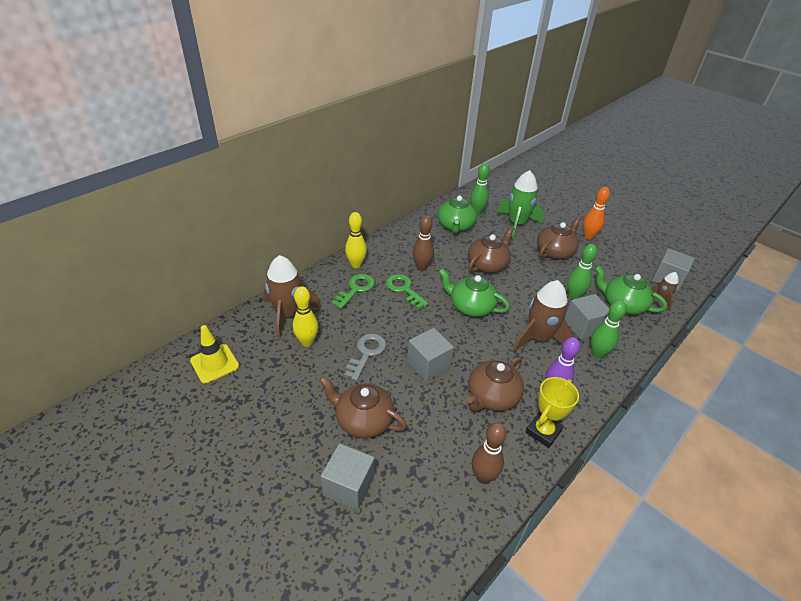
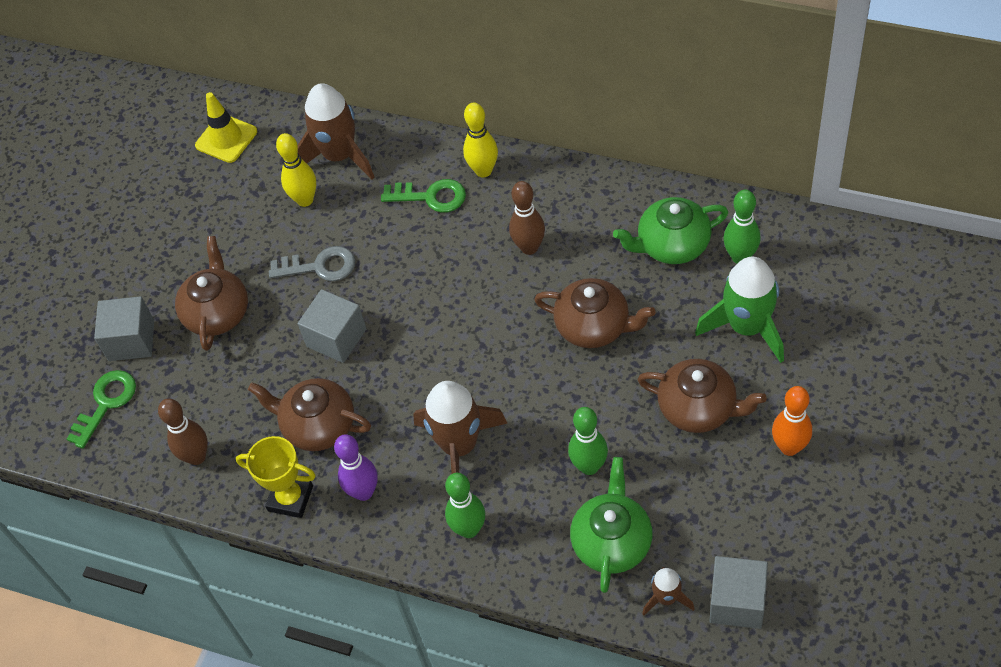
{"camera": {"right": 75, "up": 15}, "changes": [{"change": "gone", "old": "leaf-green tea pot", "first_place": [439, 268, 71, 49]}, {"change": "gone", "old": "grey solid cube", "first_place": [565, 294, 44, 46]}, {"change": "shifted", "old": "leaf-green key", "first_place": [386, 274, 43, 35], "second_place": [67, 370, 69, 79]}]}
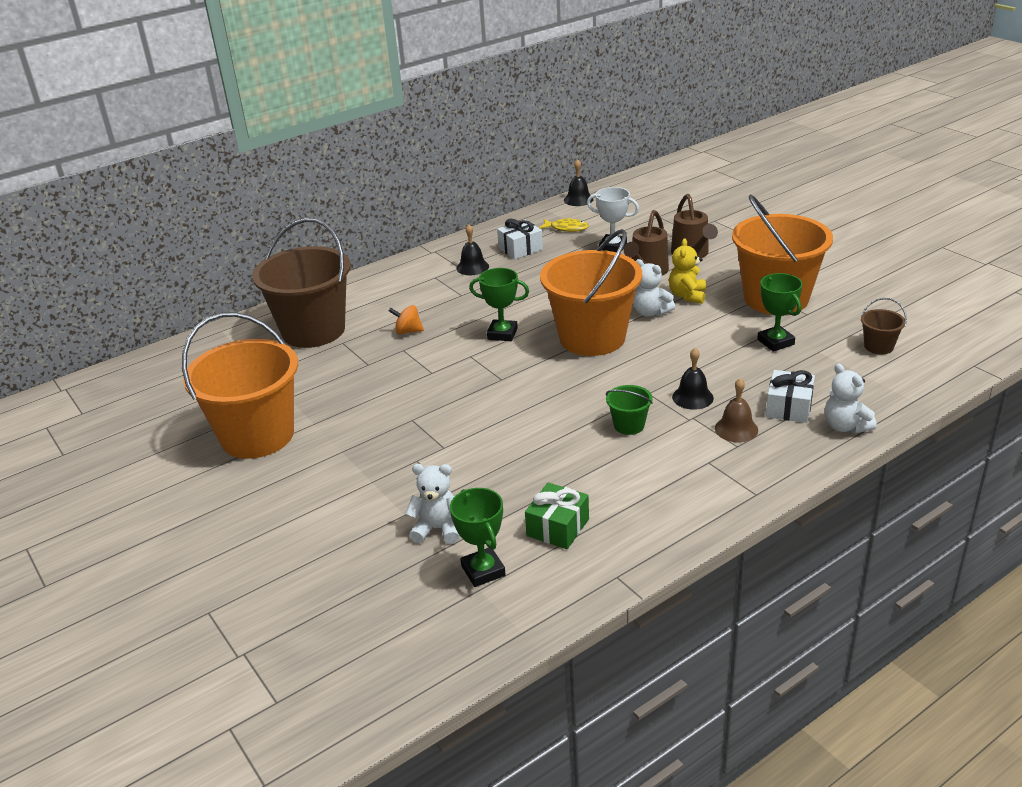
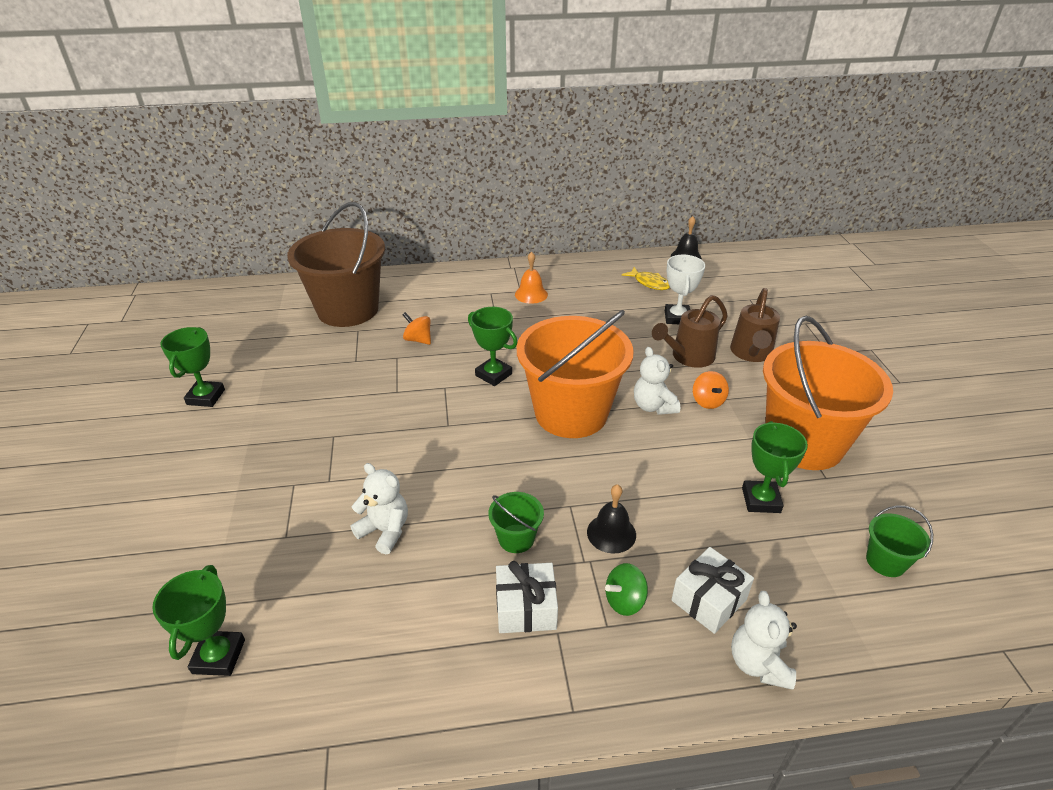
{"camera": {"right": 25, "up": 5}, "changes": [{"change": "gone", "old": "leaf-green gift", "first_place": [525, 483, 64, 66]}, {"change": "shifted", "old": "snow-white stuffed bear", "first_place": [405, 464, 54, 80], "second_place": [351, 463, 57, 91]}, {"change": "shifted", "old": "snow-white gift", "first_place": [497, 219, 46, 40], "second_place": [496, 561, 62, 72]}, {"change": "swapped", "old": "orange-coloured pail", "new": "leaf-green award cup", "first_place": [182, 312, 116, 147], "second_place": [160, 327, 65, 80]}, {"change": "swapped", "old": "yellow stuffed bear", "new": "orange-coloured whirligig", "first_place": [669, 239, 37, 65], "second_place": [693, 371, 36, 38]}, {"change": "swapped", "old": "russet bell", "new": "leaf-green whirligig", "first_place": [715, 378, 43, 64], "second_place": [605, 563, 43, 53]}, {"change": "repainted", "old": "black bell", "new": "orange-coloured bell", "first_place": [457, 224, 32, 51], "second_place": [515, 251, 33, 53]}, {"change": "repainted", "old": "russet pail", "new": "leaf-green pail", "first_place": [861, 298, 46, 56], "second_place": [866, 506, 67, 71]}, {"change": "rotated", "old": "snow-white award cup", "first_place": [587, 187, 52, 65], "second_place": [665, 255, 40, 69], "degrees": 45}]}
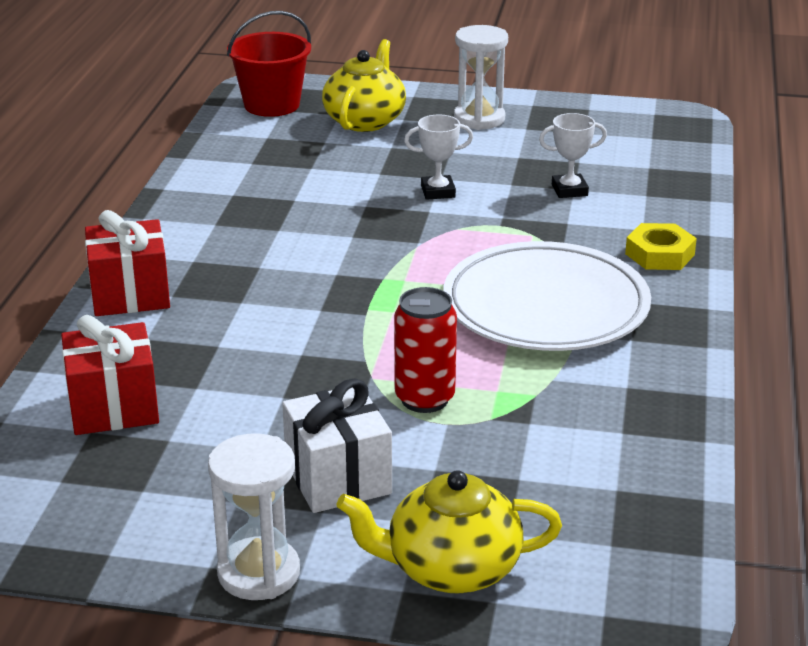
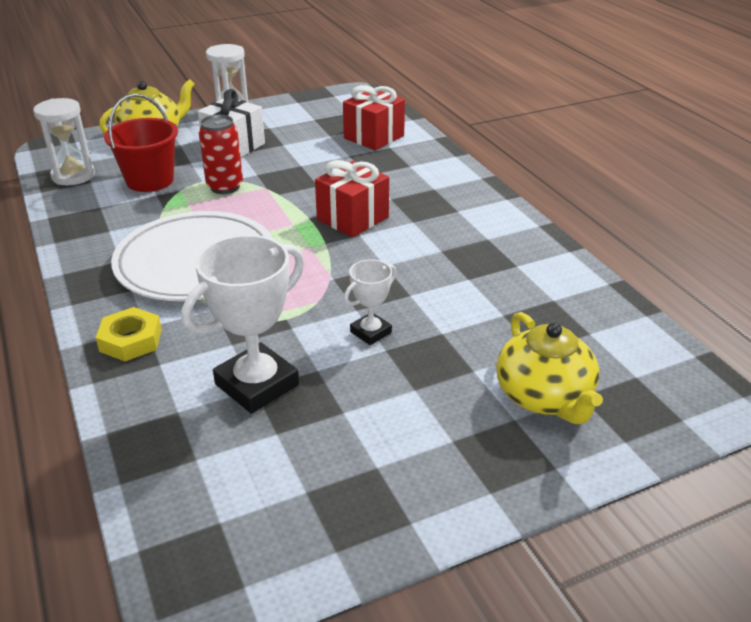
{"camera": {"right": 145, "up": 5}, "changes": [{"change": "shifted", "old": "scarlet gift", "first_place": [85, 210, 85, 106], "second_place": [315, 160, 74, 77]}, {"change": "shifted", "old": "scarlet pail", "first_place": [227, 11, 84, 106], "second_place": [104, 94, 74, 98]}, {"change": "shifted", "old": "snow-white sandglass", "first_place": [454, 25, 54, 105], "second_place": [33, 98, 62, 87]}, {"change": "scaled", "old": "snow-white award cup", "first_place": [539, 113, 68, 85], "second_place": [182, 235, 122, 179], "factor": 1.87}]}
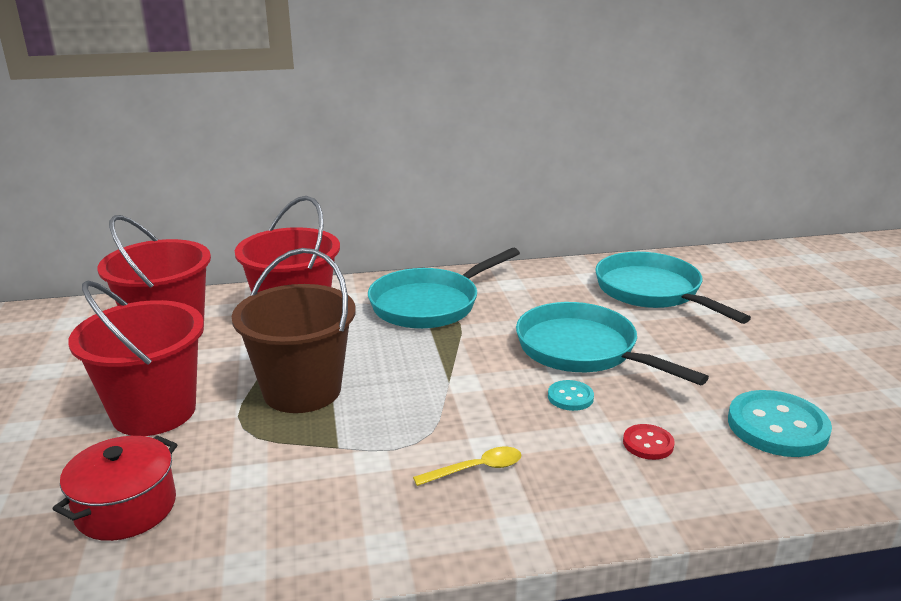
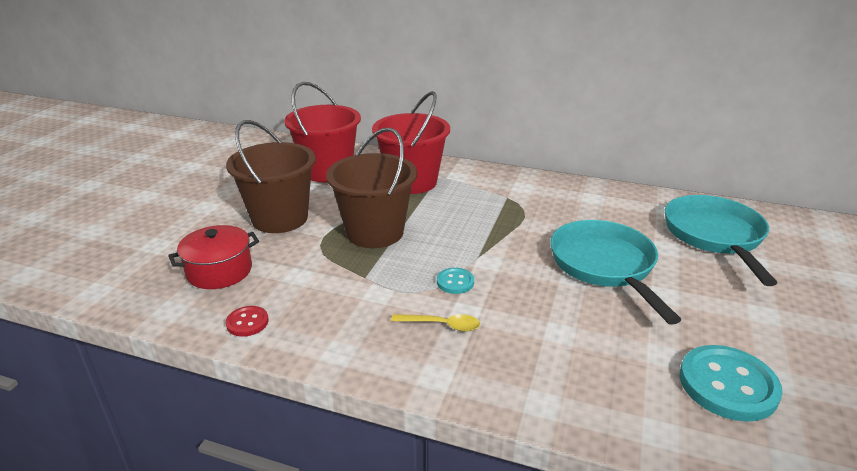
{"camera": {"right": 30, "up": 5}, "changes": [{"change": "gone", "old": "turquoise skillet", "first_place": [368, 248, 152, 81]}, {"change": "shifted", "old": "turquoise button", "first_place": [548, 380, 46, 31], "second_place": [437, 268, 37, 26]}, {"change": "shifted", "old": "scarlet button", "first_place": [623, 424, 52, 36], "second_place": [226, 306, 43, 31]}, {"change": "repainted", "old": "scarlet pail", "new": "russet pail", "first_place": [68, 281, 136, 155], "second_place": [226, 120, 90, 113]}]}
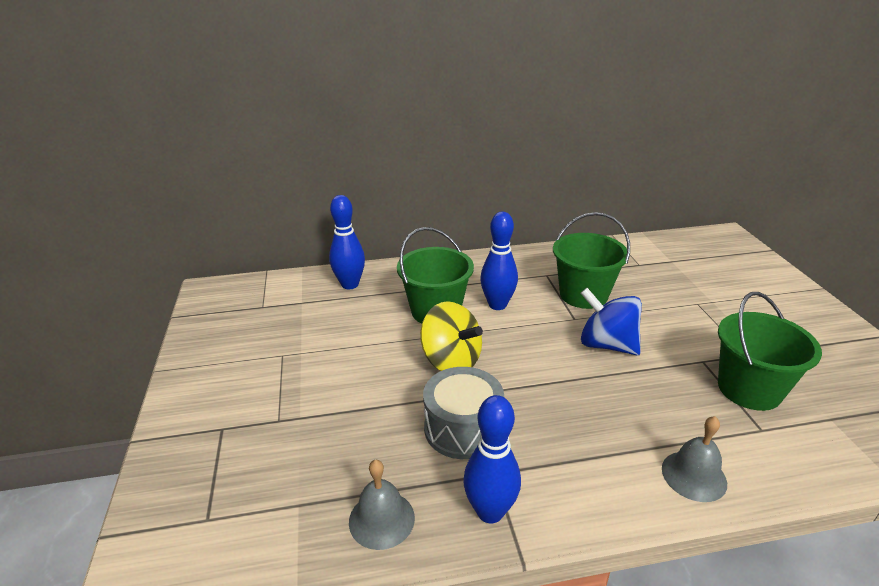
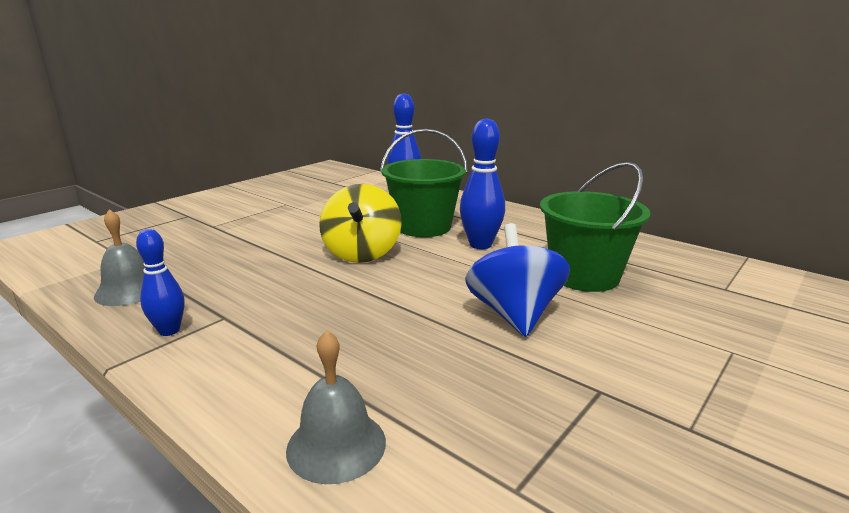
{"camera": {"right": 50, "up": -10}, "changes": [{"change": "gone", "old": "grey toy drum", "first_place": [423, 367, 81, 92]}, {"change": "gone", "old": "leaf-green pail", "first_place": [718, 292, 104, 119]}, {"change": "scaled", "old": "blue bowling pin", "first_place": [463, 395, 58, 128], "second_place": [136, 229, 49, 107], "factor": 0.64}]}
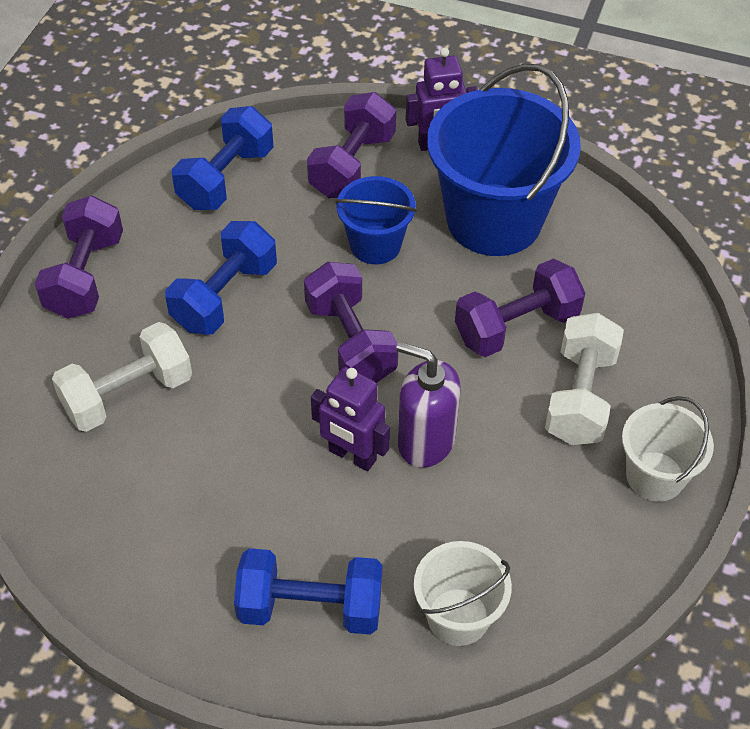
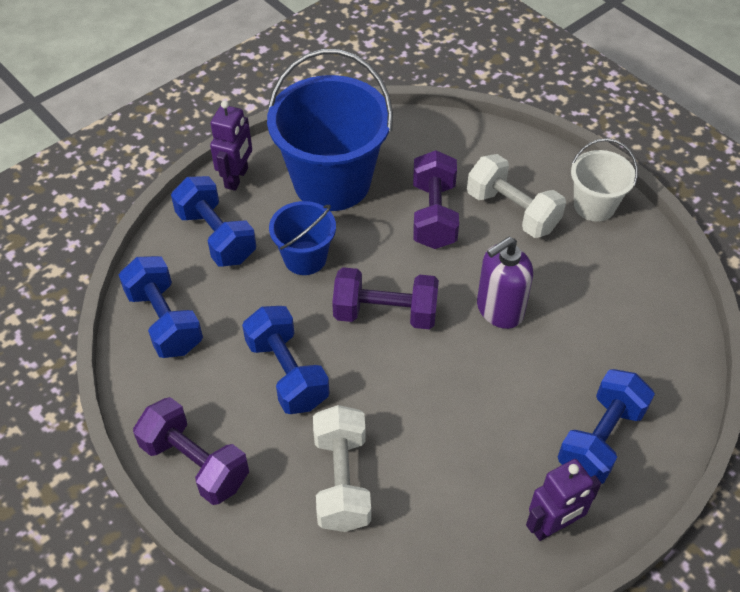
{"camera": {"right": -60, "up": 0}, "changes": [{"change": "gone", "old": "snow-white pail", "first_place": [414, 541, 98, 105]}, {"change": "shifted", "old": "purple toy robot", "first_place": [311, 367, 79, 104], "second_place": [526, 459, 75, 82]}, {"change": "repainted", "old": "purple dumbbell", "new": "blue dumbbell", "first_place": [307, 92, 89, 106], "second_place": [171, 176, 85, 90]}]}
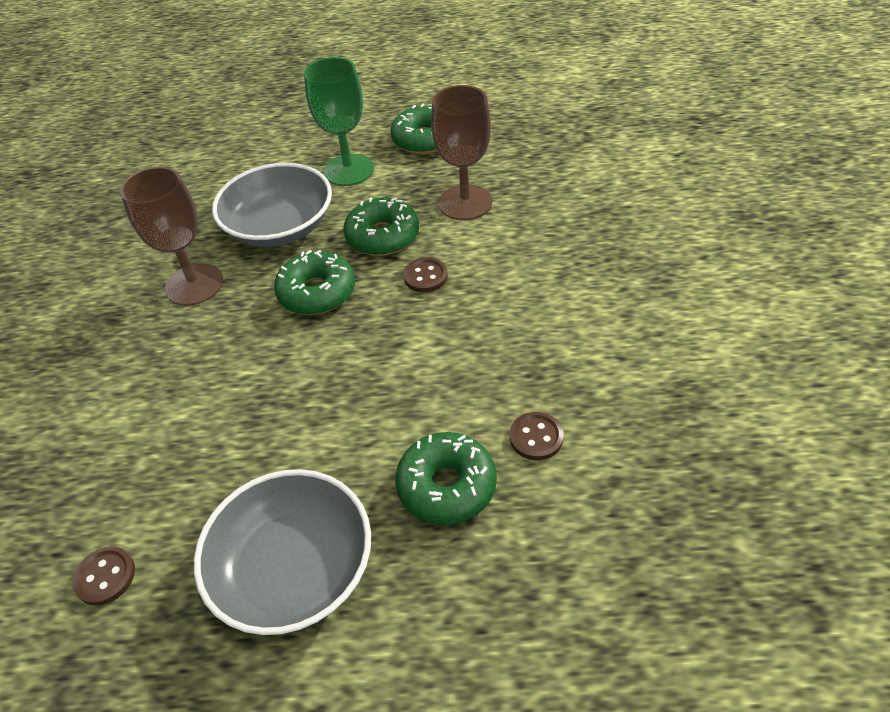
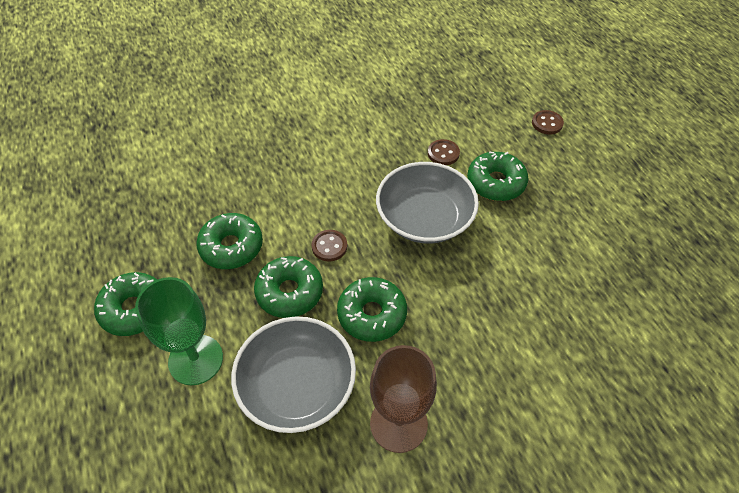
{"camera": {"right": -115, "up": 5}, "changes": [{"change": "shifted", "old": "russet button", "first_place": [72, 546, 63, 60], "second_place": [532, 110, 32, 24]}, {"change": "shifted", "old": "grey bowl", "first_place": [194, 469, 177, 166], "second_place": [376, 162, 103, 81]}, {"change": "swapped", "old": "russet goblet", "new": "leaf-green doughnut", "first_place": [431, 85, 61, 136], "second_place": [196, 213, 67, 56]}]}
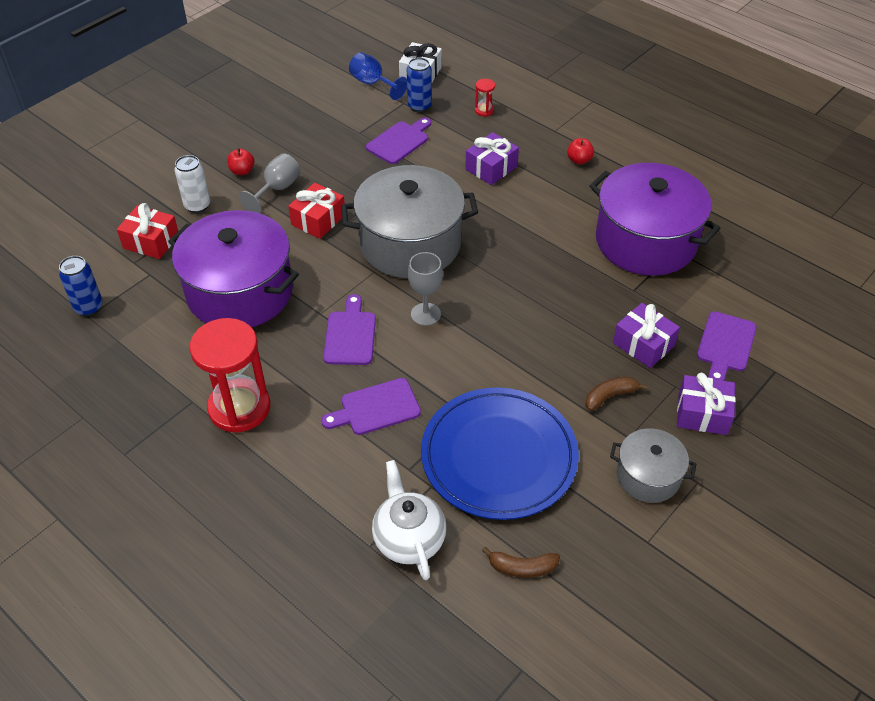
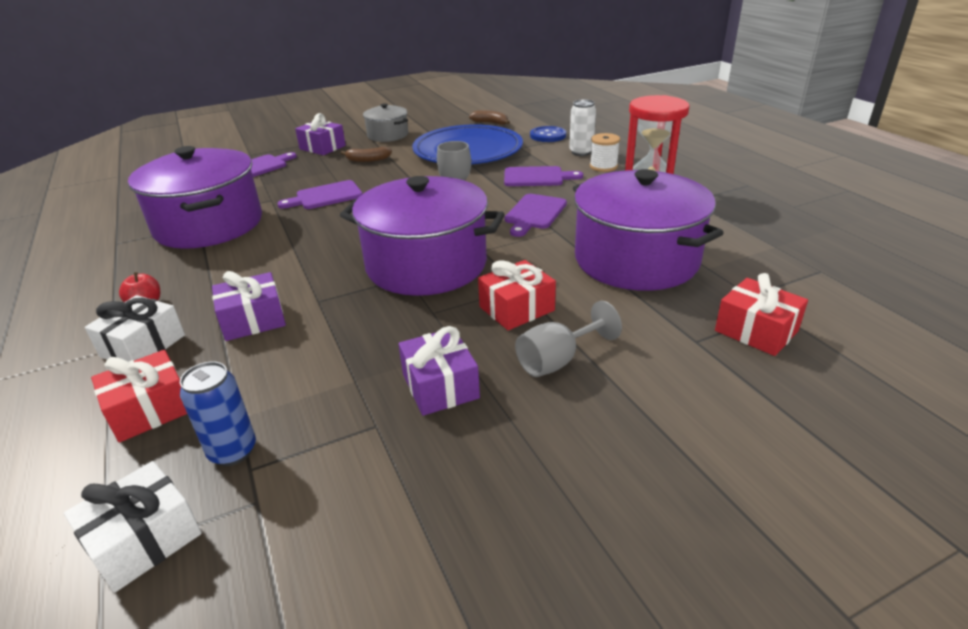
{"camera": {"right": -155, "up": -15}, "changes": [{"change": "gone", "old": "blue can", "first_place": [59, 256, 44, 60]}, {"change": "gone", "old": "scarlet toy apple", "first_place": [227, 149, 27, 26]}, {"change": "gone", "old": "blue goblet", "first_place": [349, 52, 58, 48]}, {"change": "new", "new": "snow-white gift", "second_place": [85, 295, 100, 67]}, {"change": "new", "new": "snow-white reel of thread", "second_place": [590, 133, 30, 39]}, {"change": "shifted", "old": "snow-white can", "first_place": [174, 155, 36, 58], "second_place": [569, 99, 27, 57]}, {"change": "shifted", "old": "purple cutting board", "first_place": [366, 117, 65, 47], "second_place": [277, 180, 86, 29]}, {"change": "shifted", "old": "purple gift", "first_place": [613, 303, 67, 65], "second_place": [398, 326, 82, 90]}, {"change": "swapped", "old": "snow-white tea pot", "new": "blue button", "first_place": [372, 460, 74, 120], "second_place": [530, 126, 36, 16]}, {"change": "swapped", "old": "scarlet sandglass", "new": "scarlet gift", "first_place": [475, 79, 20, 37], "second_place": [91, 350, 96, 93]}, {"change": "repainted", "old": "grey cooking pot", "new": "purple cooking pot", "first_place": [341, 165, 137, 113], "second_place": [340, 176, 165, 120]}]}
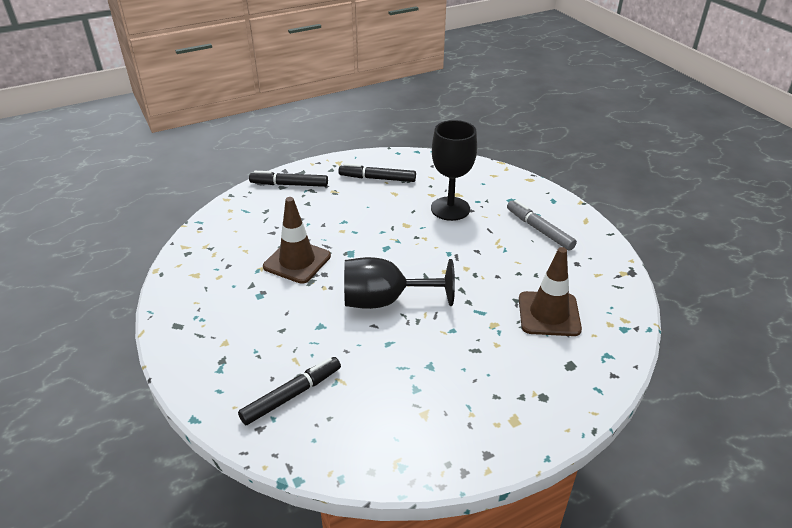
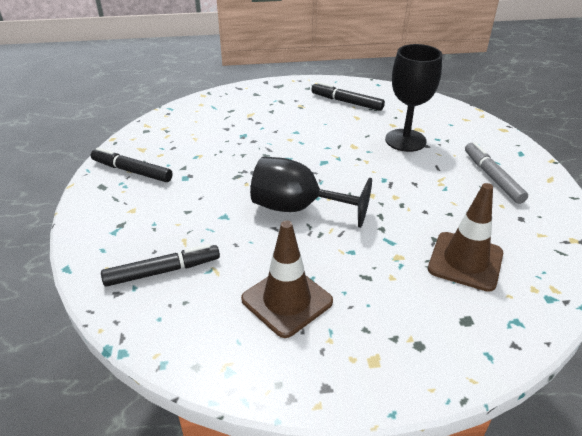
{"camera": {"right": 20, "up": 0}, "changes": [{"change": "shifted", "old": "black marker pen", "first_place": [249, 171, 79, 16], "second_place": [91, 147, 82, 35]}, {"change": "shifted", "old": "russet traffic cone", "first_place": [263, 197, 68, 87], "second_place": [241, 221, 92, 117]}]}
